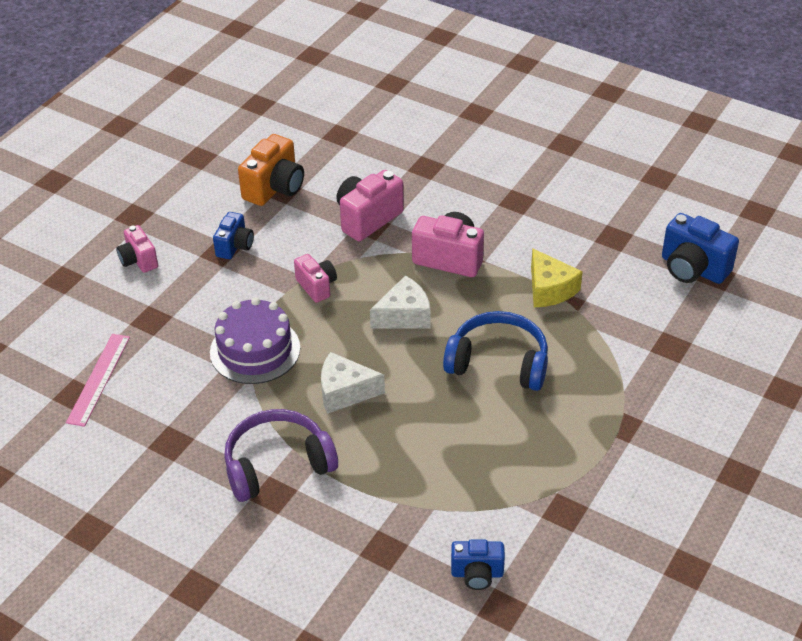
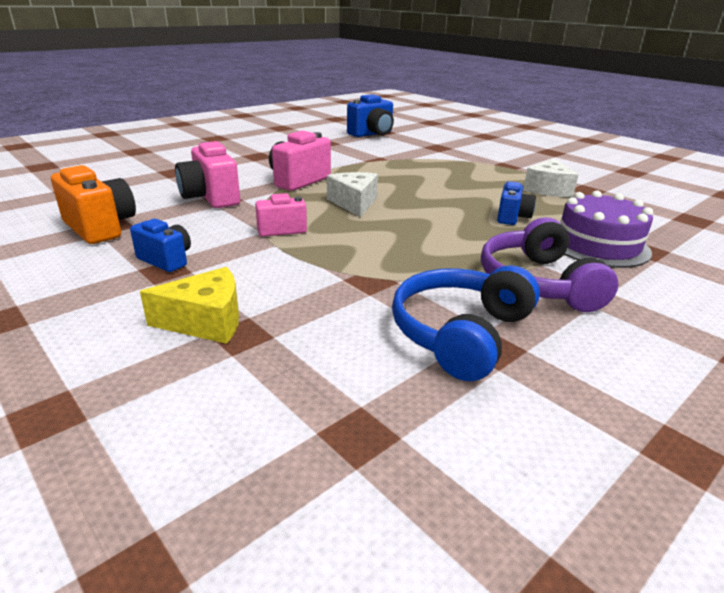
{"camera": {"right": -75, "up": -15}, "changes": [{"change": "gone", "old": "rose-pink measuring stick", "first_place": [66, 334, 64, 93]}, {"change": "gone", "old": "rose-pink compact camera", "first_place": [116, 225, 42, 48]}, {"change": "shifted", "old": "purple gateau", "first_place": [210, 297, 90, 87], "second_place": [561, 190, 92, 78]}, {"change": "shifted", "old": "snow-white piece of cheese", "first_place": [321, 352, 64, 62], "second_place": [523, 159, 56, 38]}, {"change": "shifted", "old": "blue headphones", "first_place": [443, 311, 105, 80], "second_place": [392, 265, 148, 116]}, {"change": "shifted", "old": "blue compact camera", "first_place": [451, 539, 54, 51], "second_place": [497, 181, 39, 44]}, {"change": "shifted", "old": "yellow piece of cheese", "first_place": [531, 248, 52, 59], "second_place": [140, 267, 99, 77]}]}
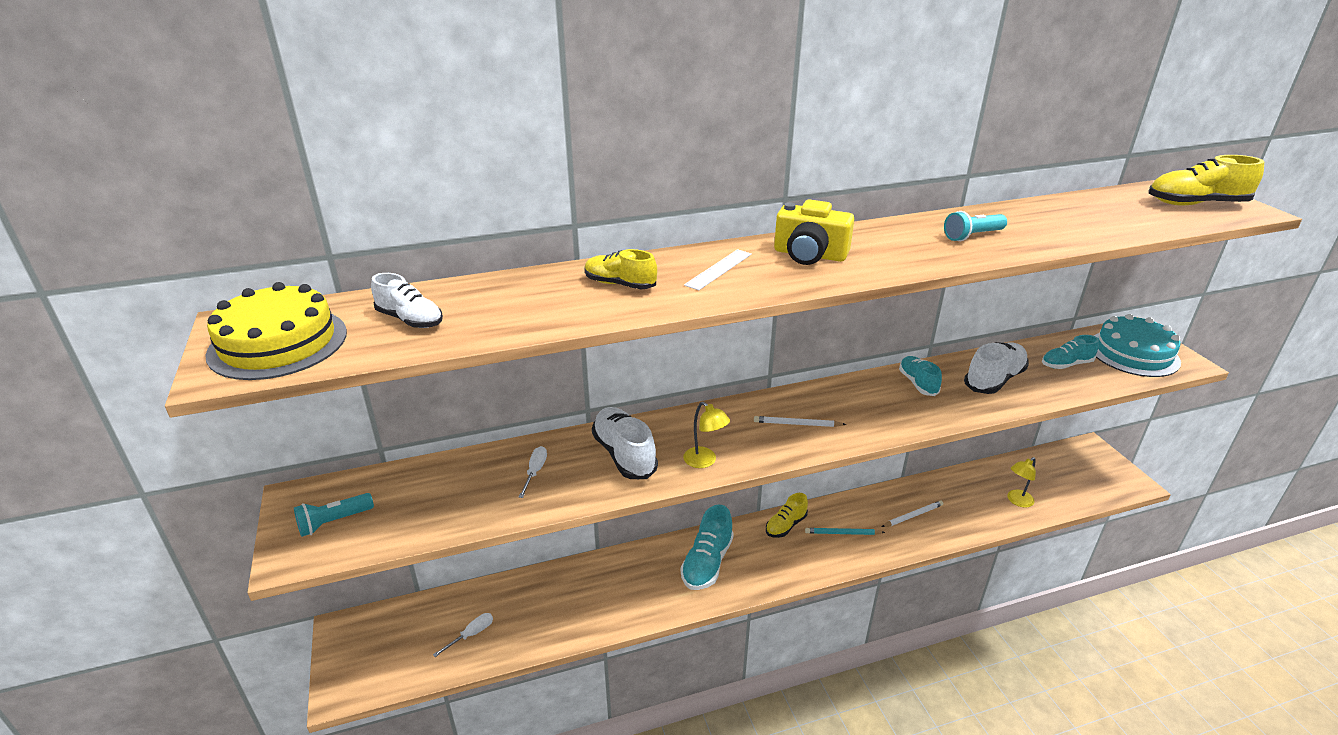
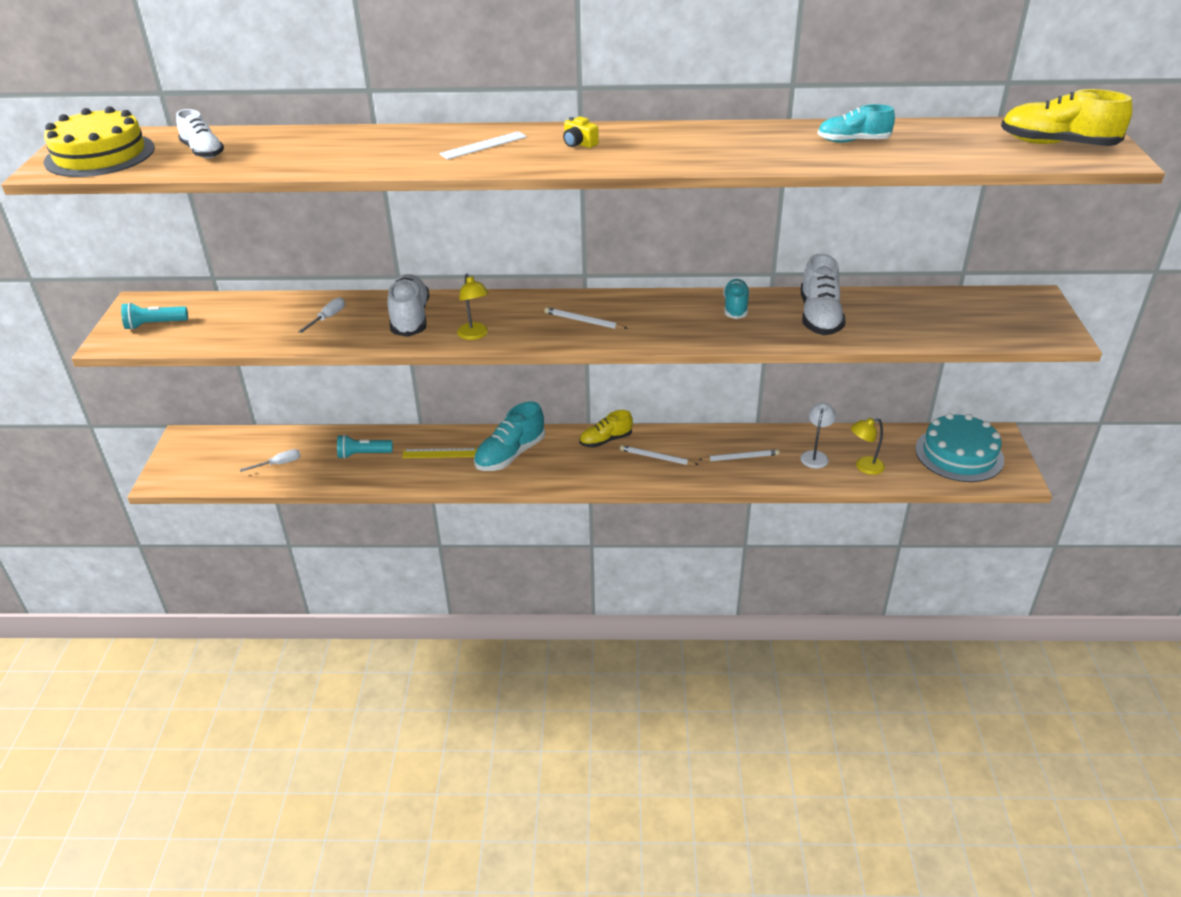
{"camera": {"right": 20, "up": 5}, "changes": [{"change": "gone", "old": "yellow sneaker", "first_place": [584, 249, 73, 40]}, {"change": "new", "new": "yellow measuring stick", "second_place": [402, 448, 75, 10]}, {"change": "new", "new": "snow-white desk lamp", "second_place": [800, 403, 36, 66]}, {"change": "shifted", "old": "turquoise pocket torch", "first_place": [944, 211, 63, 30], "second_place": [337, 434, 56, 25]}, {"change": "shifted", "old": "turquoise sneaker", "first_place": [1042, 335, 57, 34], "second_place": [818, 104, 77, 39]}, {"change": "shifted", "old": "turquoise gateau", "first_place": [1094, 314, 87, 63], "second_place": [915, 413, 89, 69]}, {"change": "repainted", "old": "turquoise wooden pencil", "new": "snow-white wooden pencil", "first_place": [805, 528, 80, 7], "second_place": [620, 445, 79, 20]}, {"change": "rotated", "old": "snow-white sneaker", "first_place": [964, 342, 65, 52], "second_place": [801, 253, 45, 82], "degrees": 120}, {"change": "scaled", "old": "yellow compact camera", "first_place": [774, 199, 80, 66], "second_place": [563, 116, 36, 32], "factor": 0.49}]}
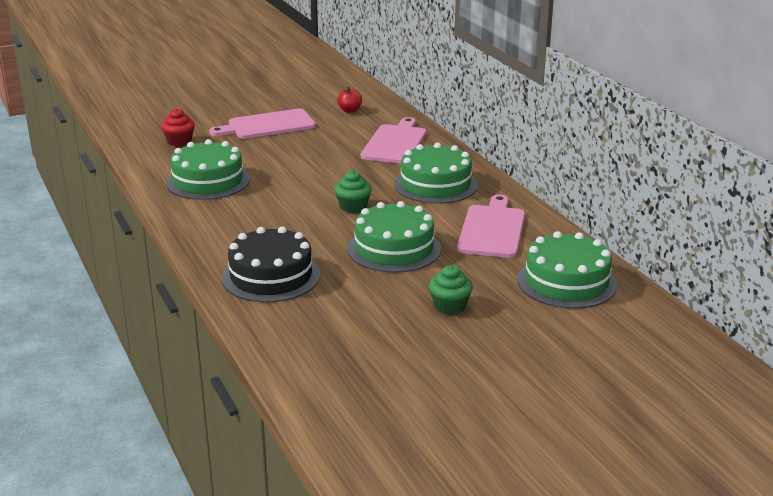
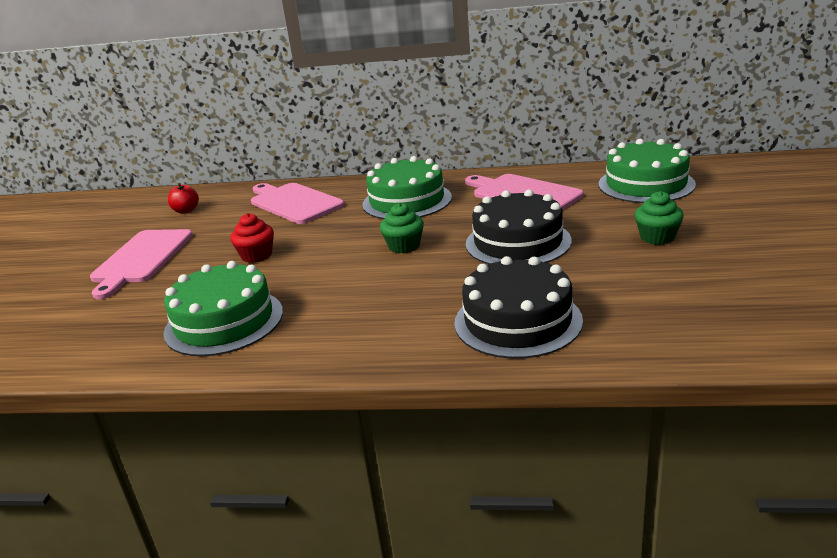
{"camera": {"right": -55, "up": 0}, "changes": [{"change": "shifted", "old": "scarlet muffin", "first_place": [161, 108, 34, 38], "second_place": [230, 213, 44, 50]}, {"change": "repainted", "old": "leaf-green gateau", "new": "black gateau", "first_place": [347, 201, 94, 72], "second_place": [466, 190, 106, 74]}]}
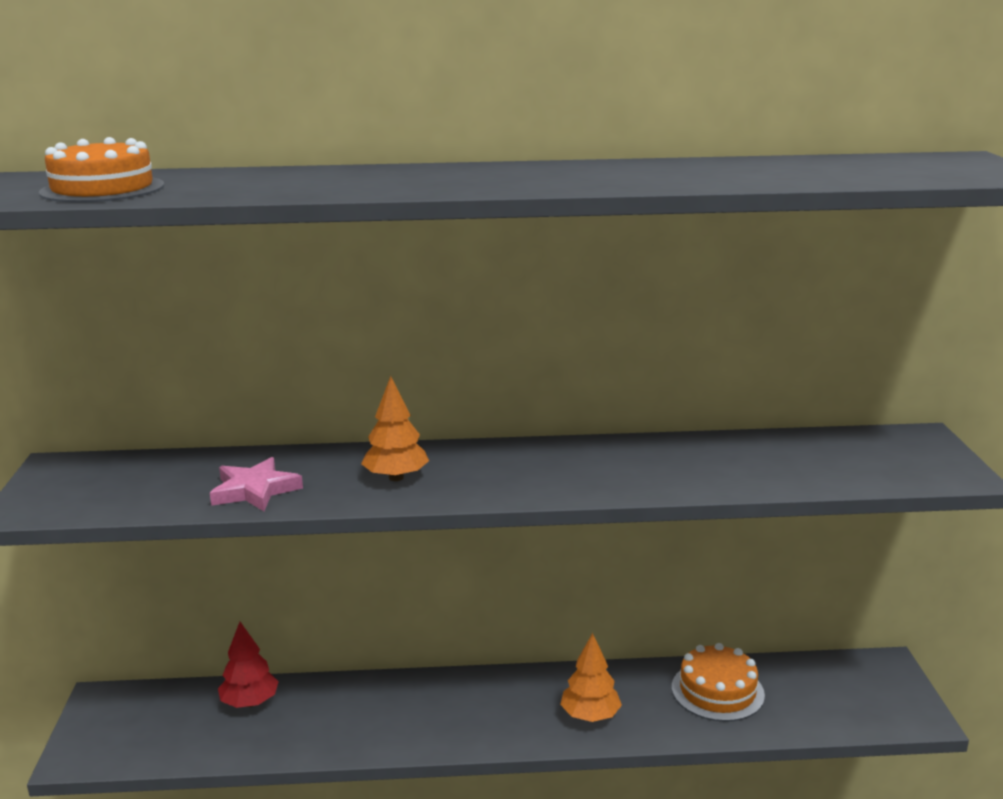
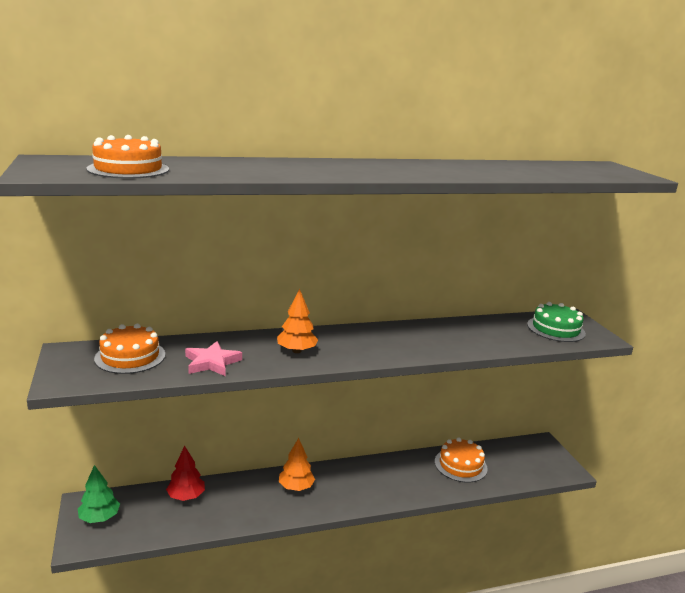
{"camera": {"right": -15, "up": 0}, "changes": [{"change": "new", "new": "leaf-green toy tree", "second_place": [78, 465, 42, 58]}, {"change": "new", "new": "orange-coloured gateau", "second_place": [94, 324, 71, 50]}, {"change": "new", "new": "leaf-green gateau", "second_place": [527, 302, 59, 40]}, {"change": "shifted", "old": "orange-coloured toy tree", "first_place": [560, 633, 62, 89], "second_place": [279, 438, 36, 53]}]}
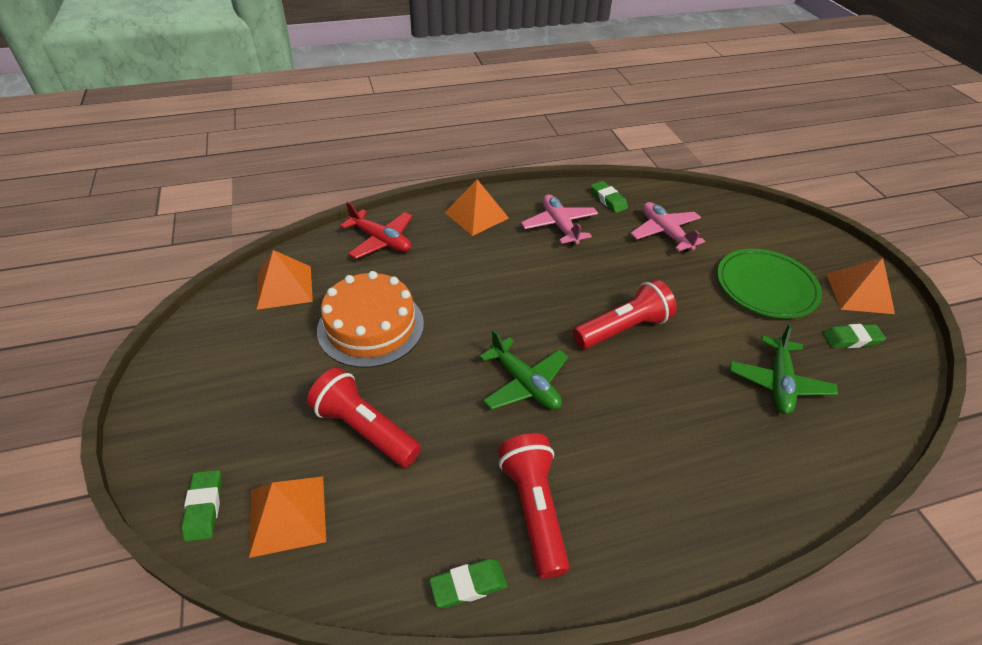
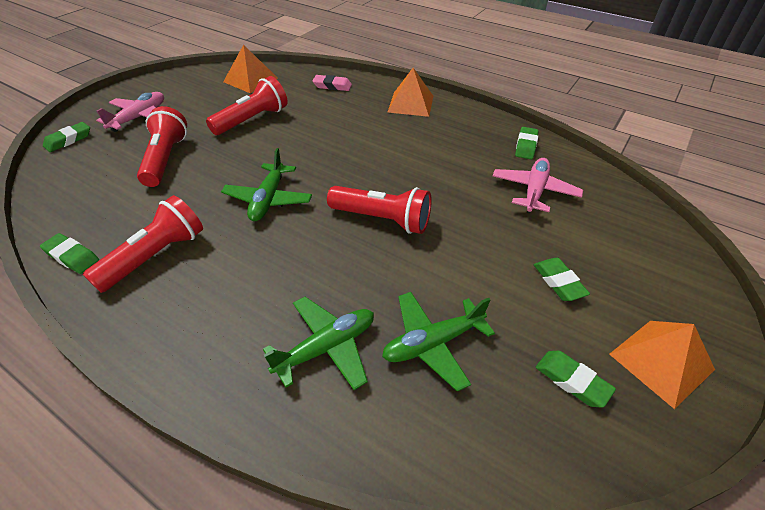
{"camera": {"right": 50, "up": 0}, "changes": [{"change": "gone", "old": "orange-coloured pyramid", "first_place": [249, 477, 77, 81]}, {"change": "new", "new": "leaf-green toy plane", "second_place": [263, 297, 111, 93]}, {"change": "shifted", "old": "rose-pink toy plane", "first_place": [521, 195, 77, 51], "second_place": [96, 92, 68, 40]}, {"change": "swapped", "old": "orange-coloured gateau", "new": "scarlet pocket torch", "first_place": [317, 271, 107, 97], "second_place": [206, 76, 81, 59]}, {"change": "swapped", "old": "scarlet toy plane", "new": "rose-pink eraser", "first_place": [340, 202, 72, 57], "second_place": [312, 75, 40, 16]}, {"change": "swapped", "old": "leaf-green plate", "new": "leaf-green eraser", "first_place": [717, 249, 105, 70], "second_place": [534, 258, 56, 43]}]}
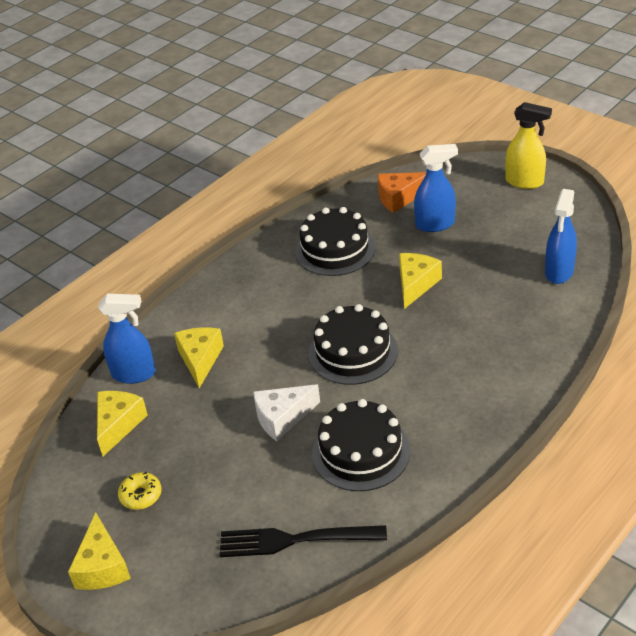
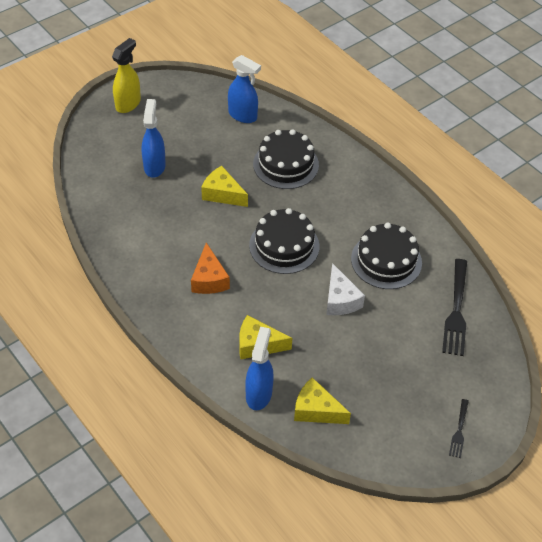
{"camera": {"right": -85, "up": 10}, "changes": [{"change": "gone", "old": "yellow doughnut", "first_place": [118, 472, 44, 38]}, {"change": "shifted", "old": "black gateau", "first_place": [295, 207, 81, 69], "second_place": [253, 129, 66, 60]}, {"change": "shifted", "old": "orange-coloured piece of cheese", "first_place": [378, 172, 48, 41], "second_place": [191, 243, 39, 51]}, {"change": "swapped", "old": "yellow piece of cheese", "new": "black table fork", "first_place": [68, 512, 63, 78], "second_place": [449, 399, 20, 59]}]}
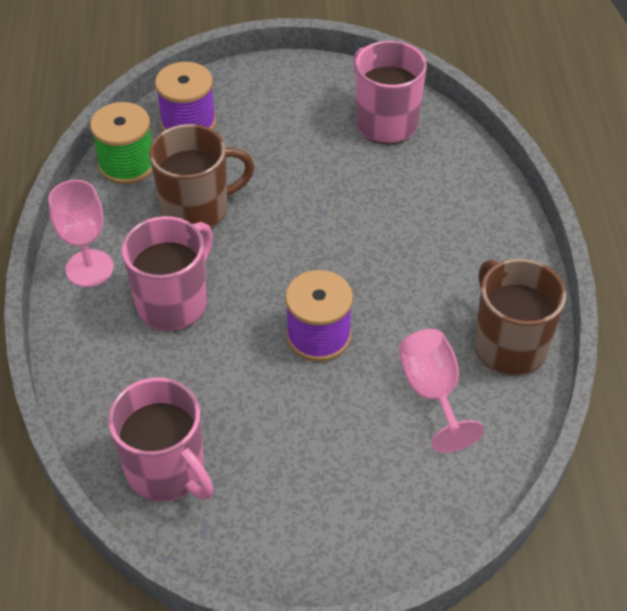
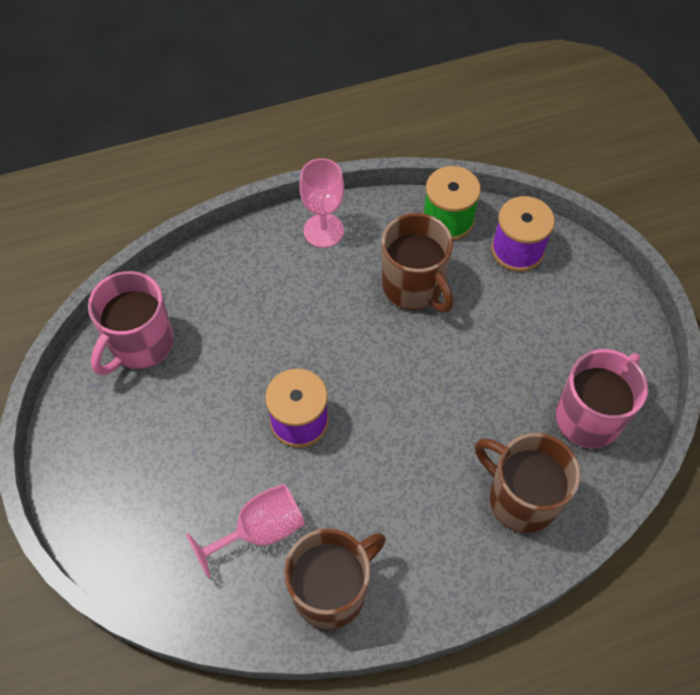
{"camera": {"right": 75, "up": 10}, "changes": [{"change": "gone", "old": "rose-pink coffee mug", "first_place": [122, 216, 91, 115]}, {"change": "new", "new": "russet coffee mug", "second_place": [475, 433, 105, 100]}]}
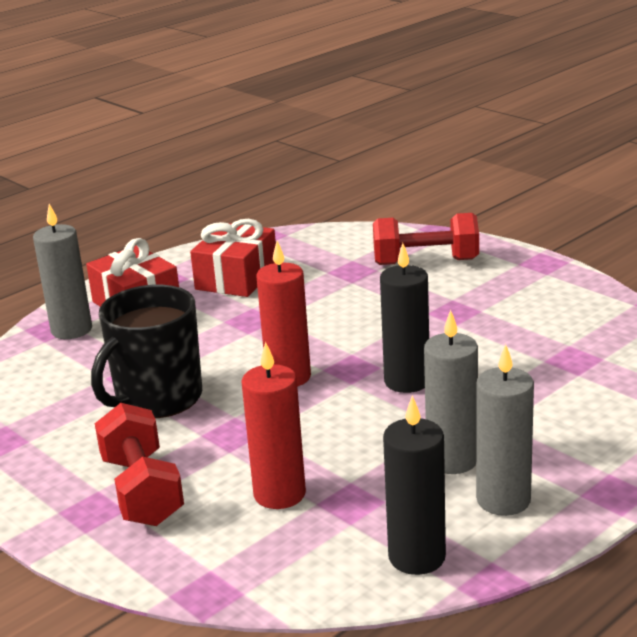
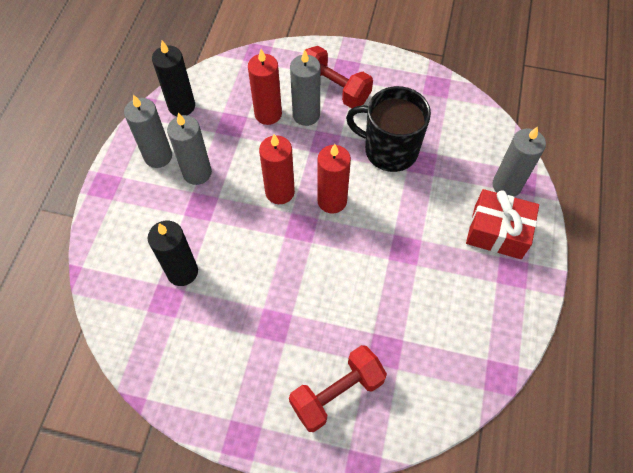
{"camera": {"right": 145, "up": 35}, "changes": [{"change": "gone", "old": "scarlet gift", "first_place": [190, 219, 86, 78]}, {"change": "new", "new": "scarlet pillar candle", "second_place": [259, 134, 36, 70]}, {"change": "new", "new": "grey pillar candle", "second_place": [290, 50, 31, 76]}, {"change": "shifted", "old": "black pillar candle", "first_place": [380, 243, 49, 150], "second_place": [148, 221, 50, 65]}, {"change": "rotated", "old": "black coffee mug", "first_place": [91, 285, 111, 133], "second_place": [346, 86, 85, 86], "degrees": -75}]}
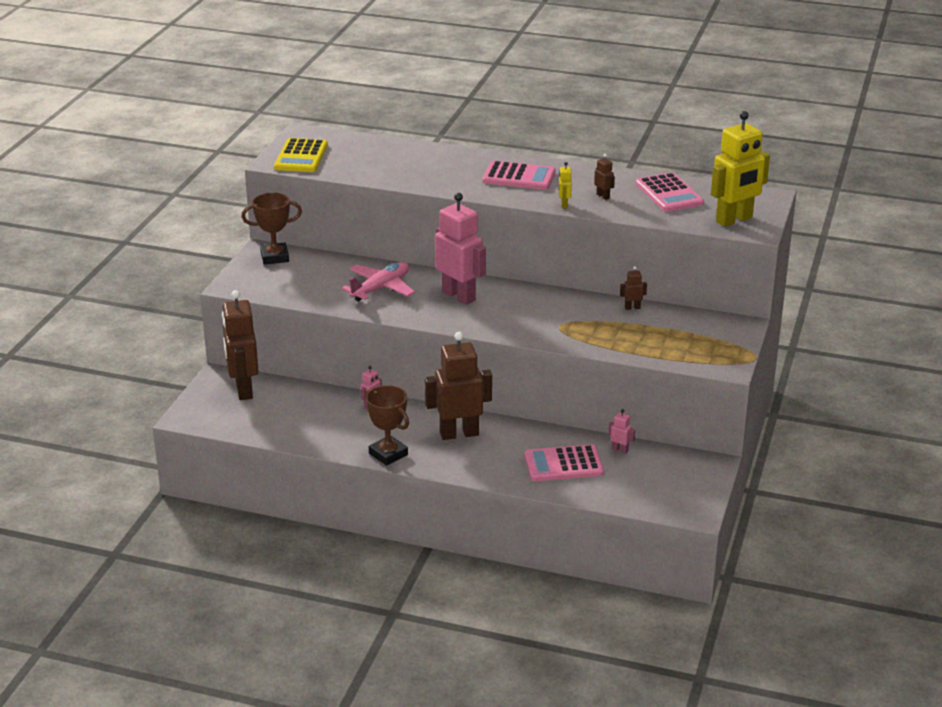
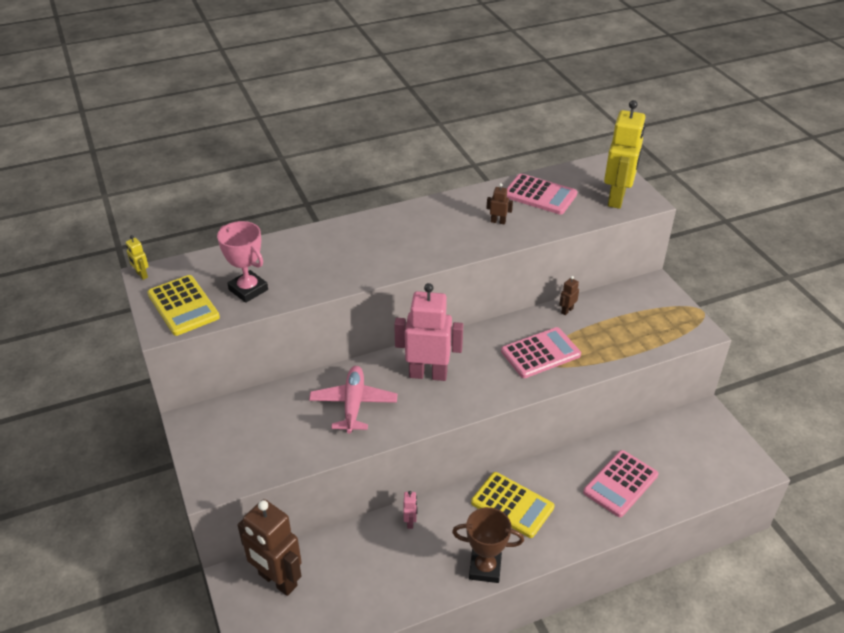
{"camera": {"right": -40, "up": 10}, "changes": [{"change": "gone", "old": "russet award cup", "first_place": [242, 193, 60, 72]}, {"change": "gone", "old": "rose-pink toy robot", "first_place": [608, 409, 27, 45]}, {"change": "new", "new": "rose-pink award cup", "second_place": [217, 221, 51, 82]}, {"change": "shifted", "old": "rose-pink adding machine", "first_place": [482, 161, 74, 29], "second_place": [501, 327, 80, 51]}, {"change": "shifted", "old": "yellow toy robot", "first_place": [559, 162, 13, 46], "second_place": [126, 235, 23, 45]}, {"change": "swapped", "old": "russet toy robot", "new": "yellow adding machine", "first_place": [425, 332, 67, 108], "second_place": [471, 472, 83, 66]}]}
